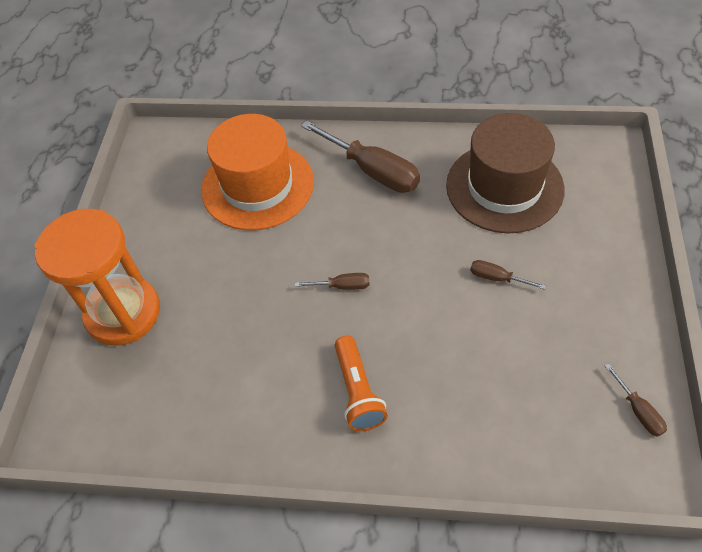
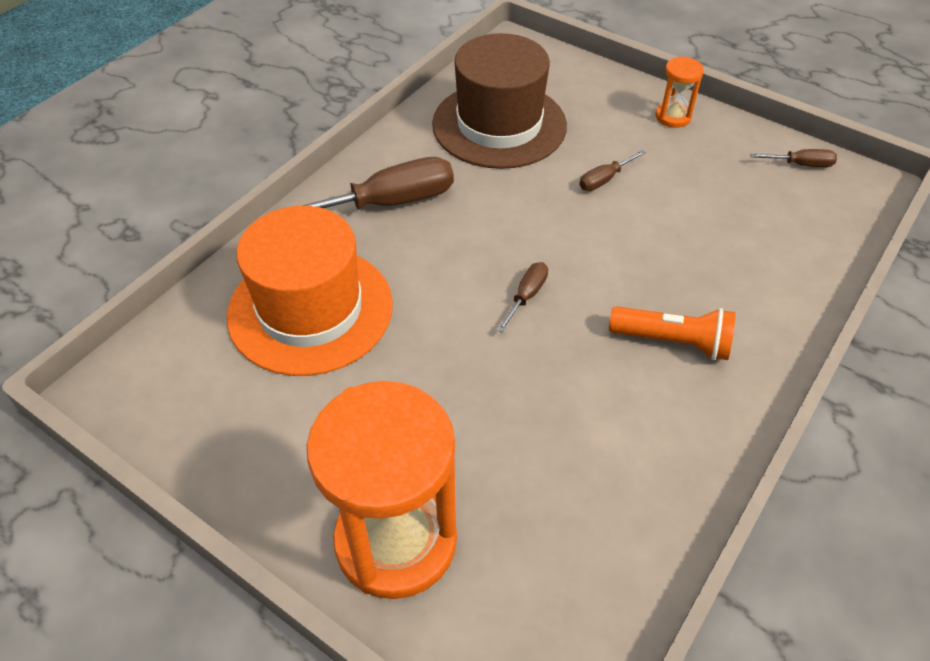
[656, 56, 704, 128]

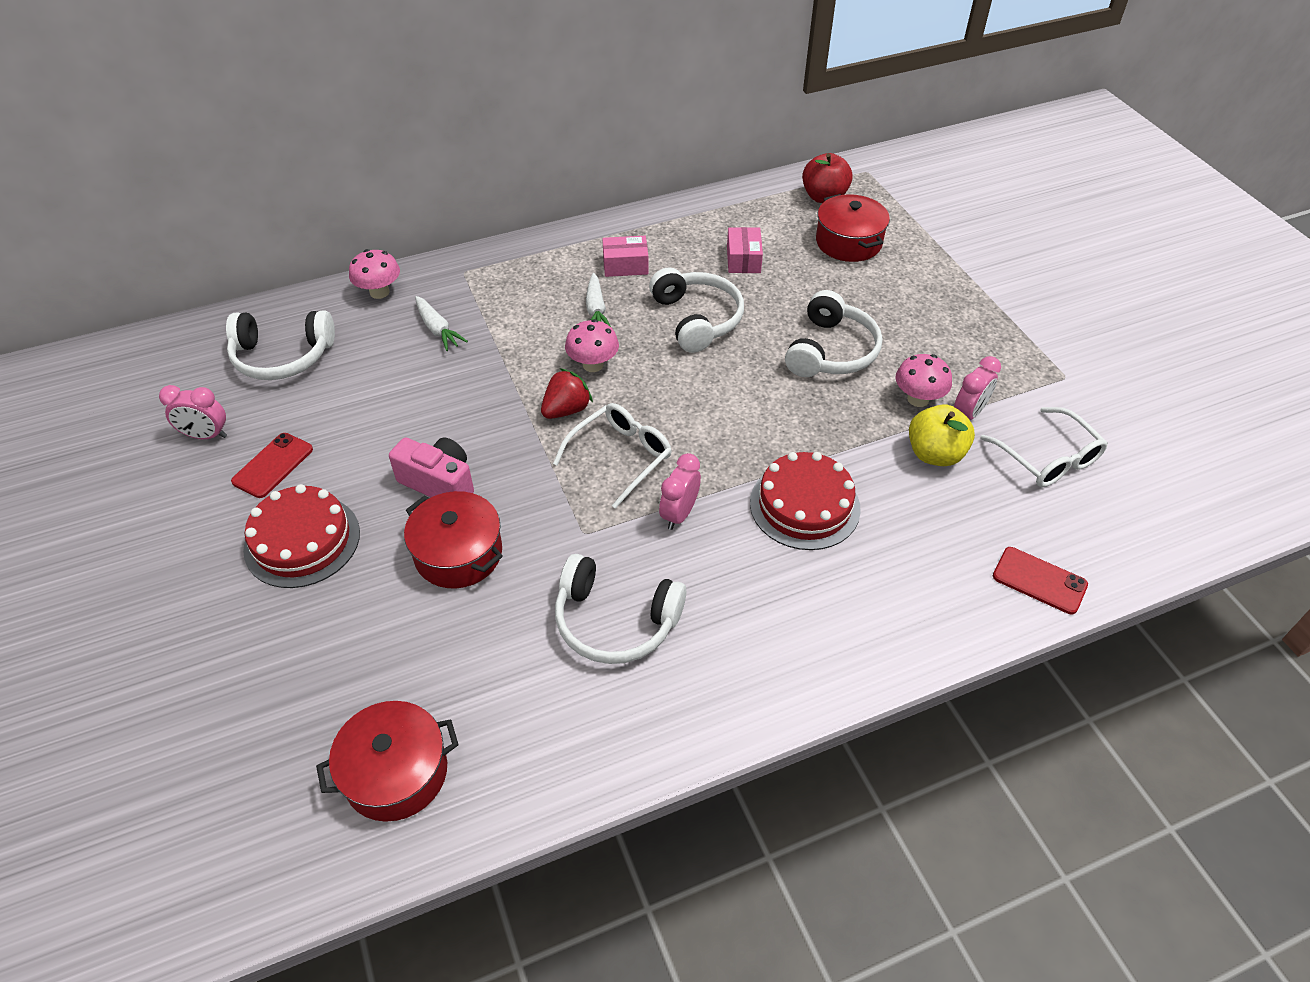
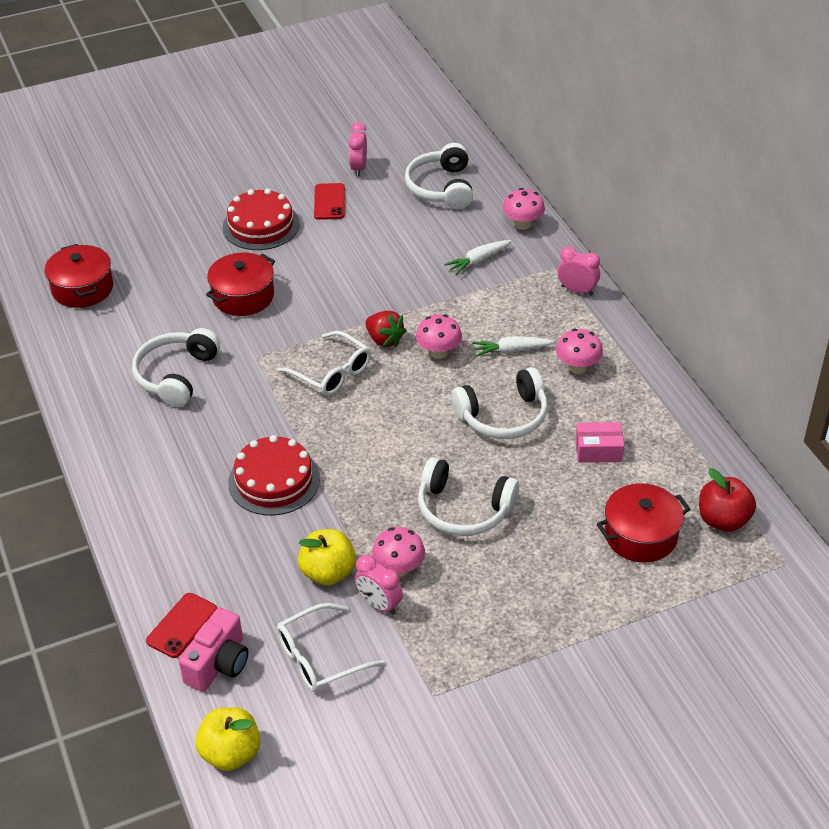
[179, 608, 248, 692]
[195, 707, 260, 771]
[314, 183, 345, 220]
[556, 329, 603, 374]
[558, 246, 600, 296]

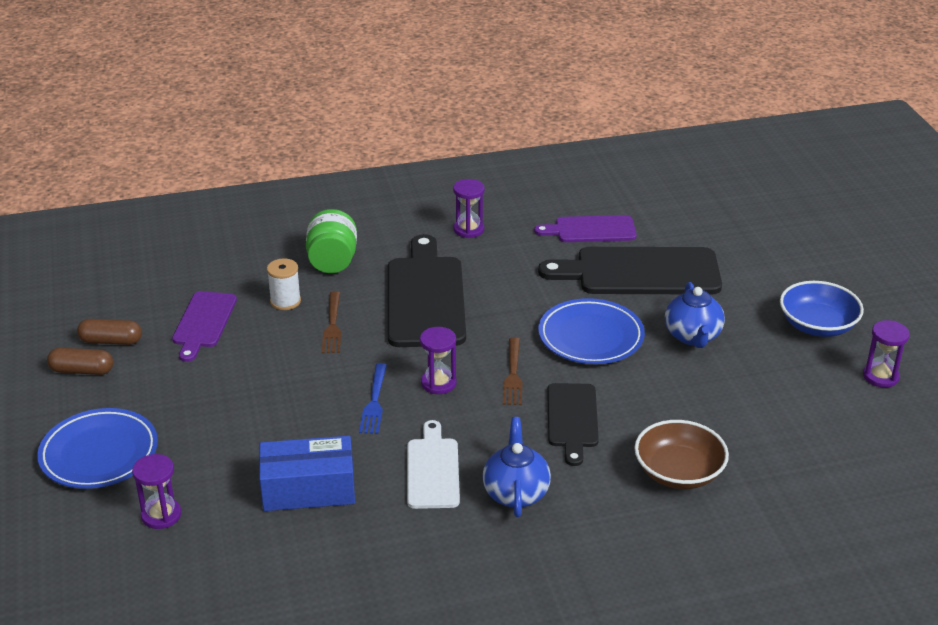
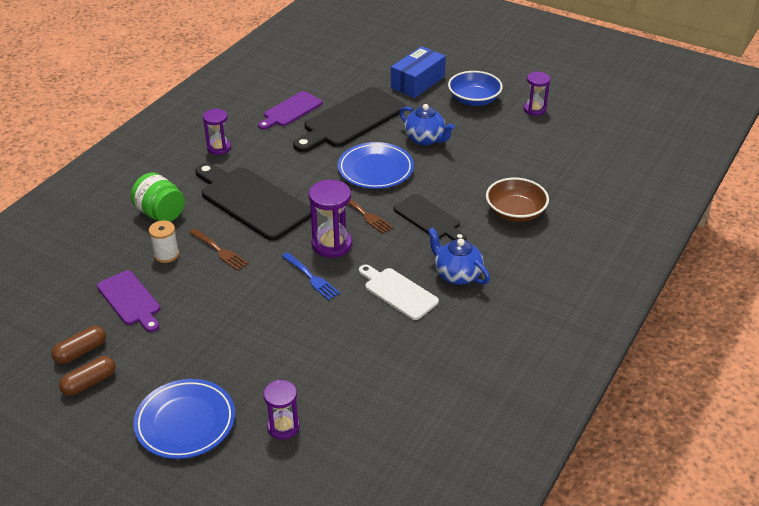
[309, 180, 352, 257]
[391, 46, 446, 98]

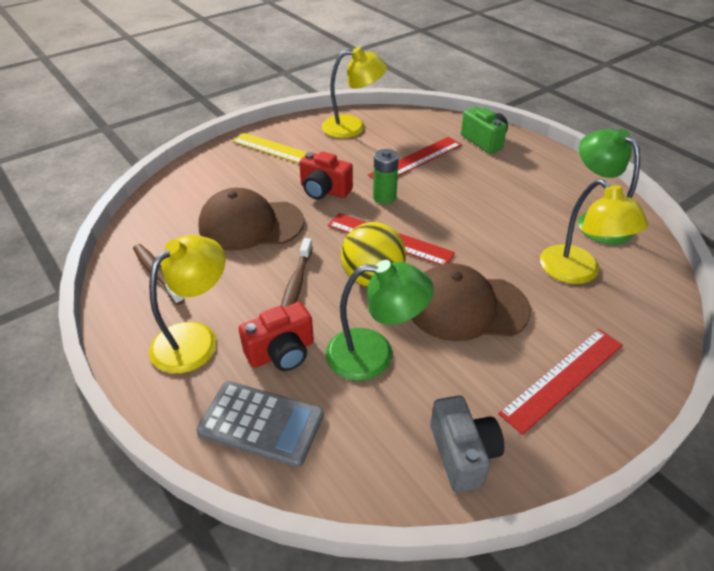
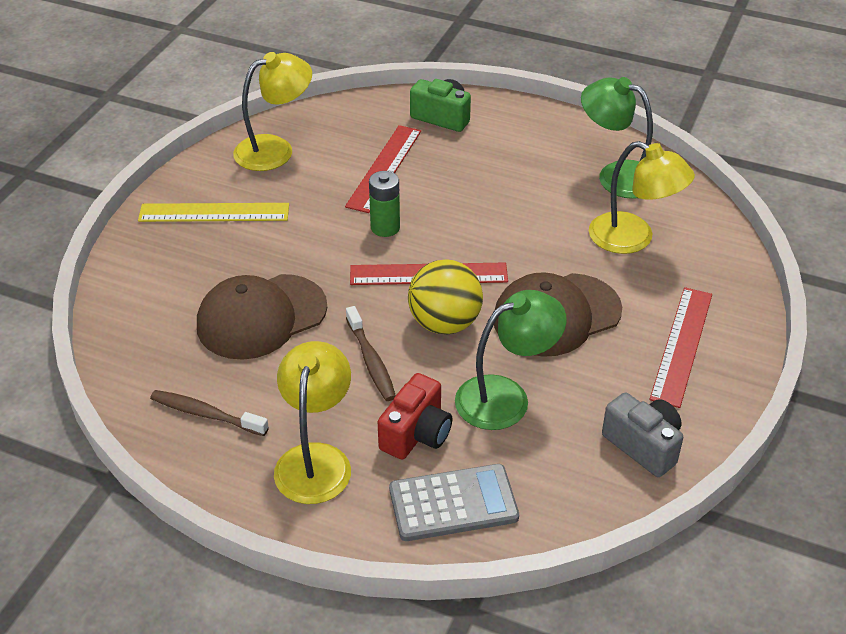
[299, 151, 353, 200] (first image)

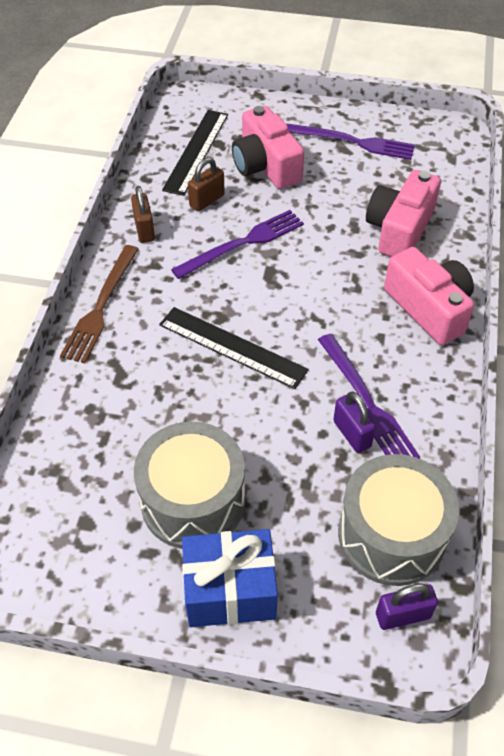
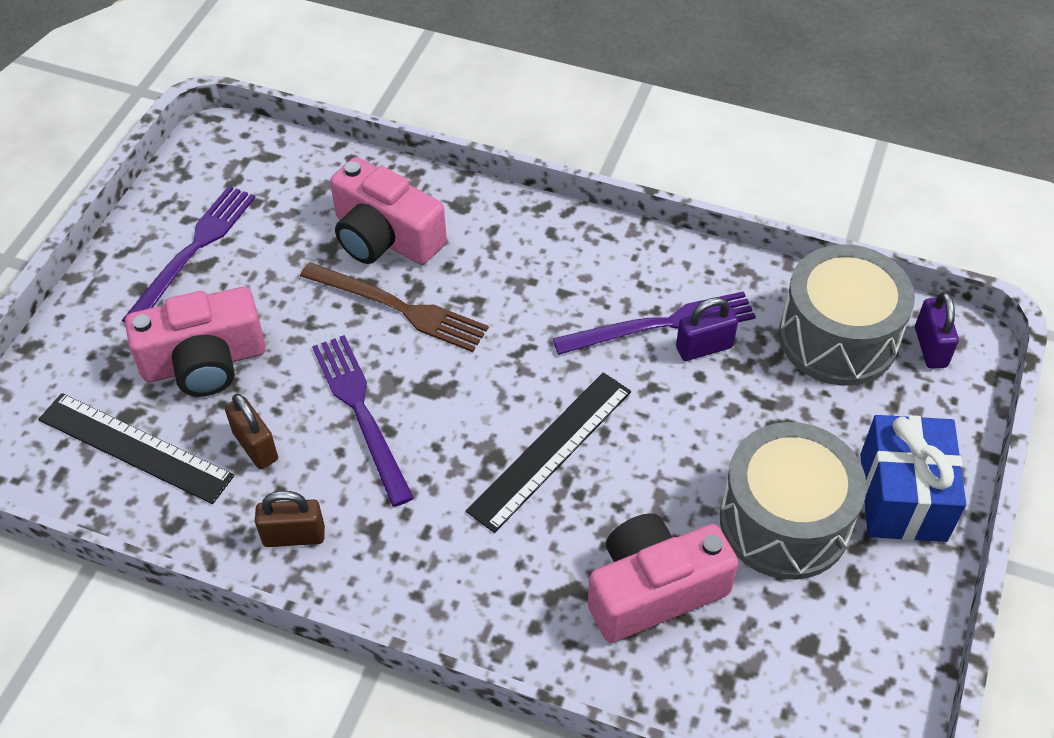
[300, 262, 489, 352]
[588, 513, 739, 643]

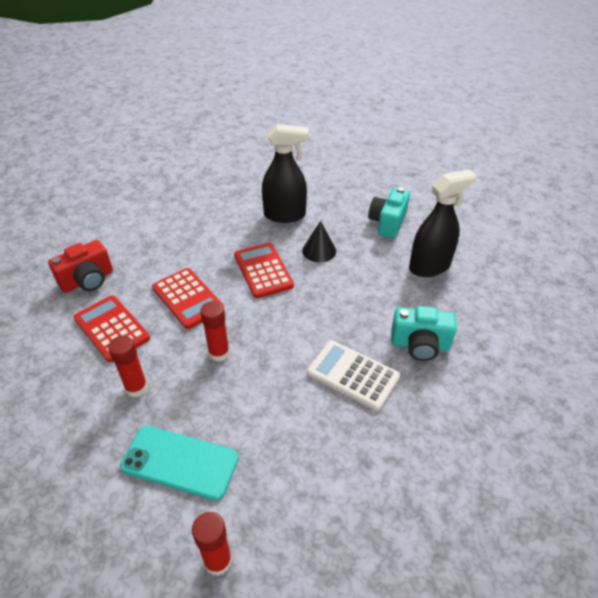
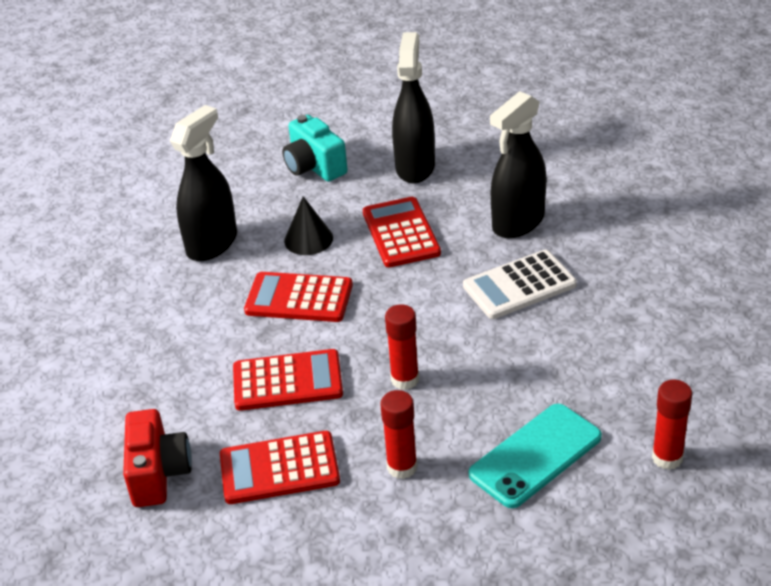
[363, 197, 441, 267]
[490, 91, 546, 238]

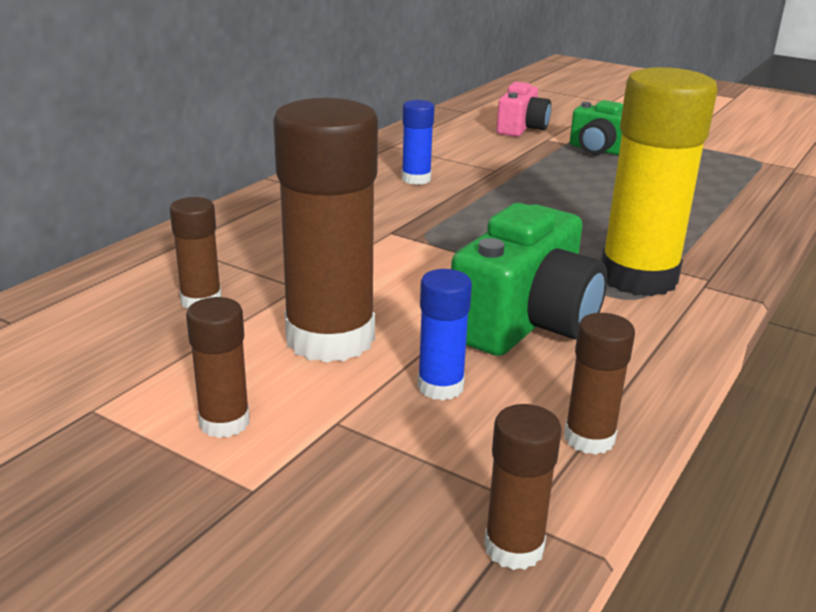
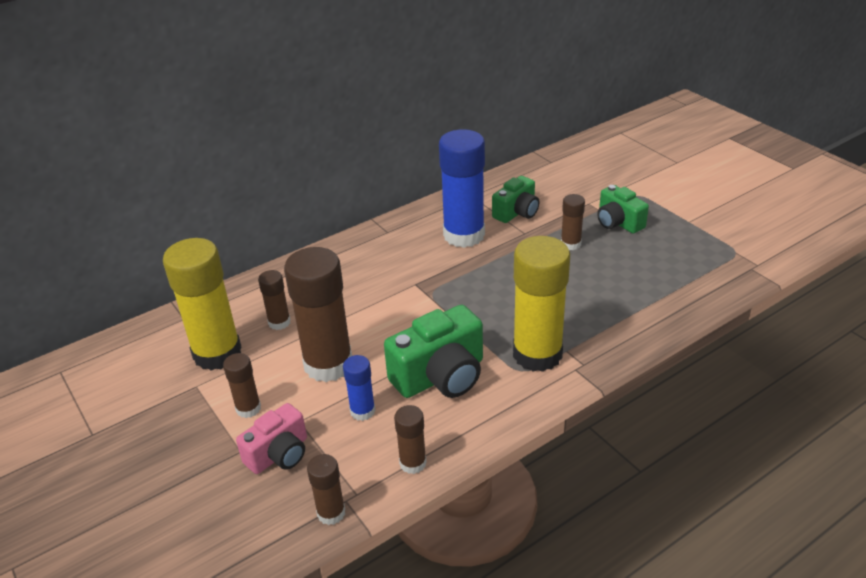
[163, 238, 242, 371]
[236, 403, 307, 474]
[439, 129, 485, 248]
[492, 176, 540, 223]
[561, 194, 585, 250]

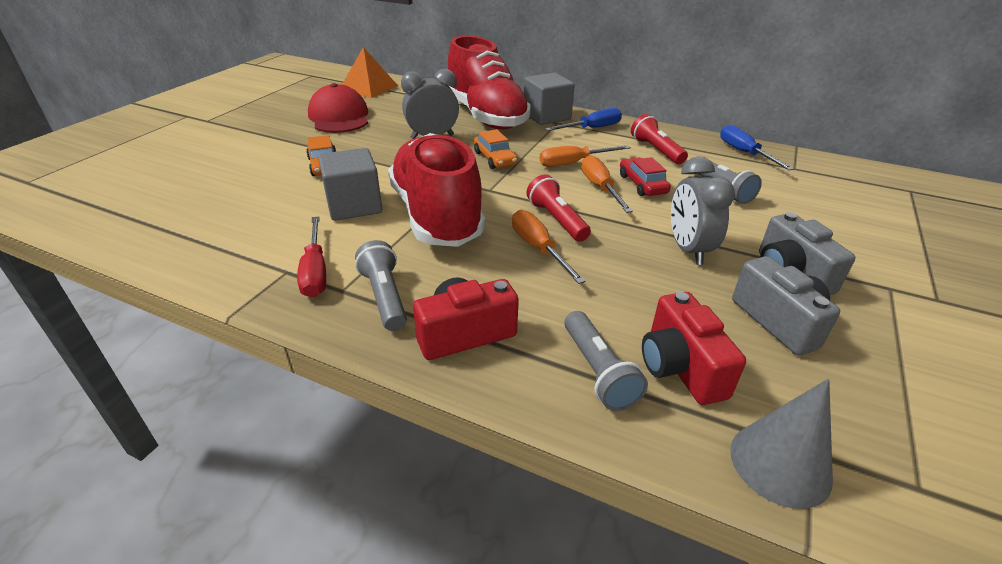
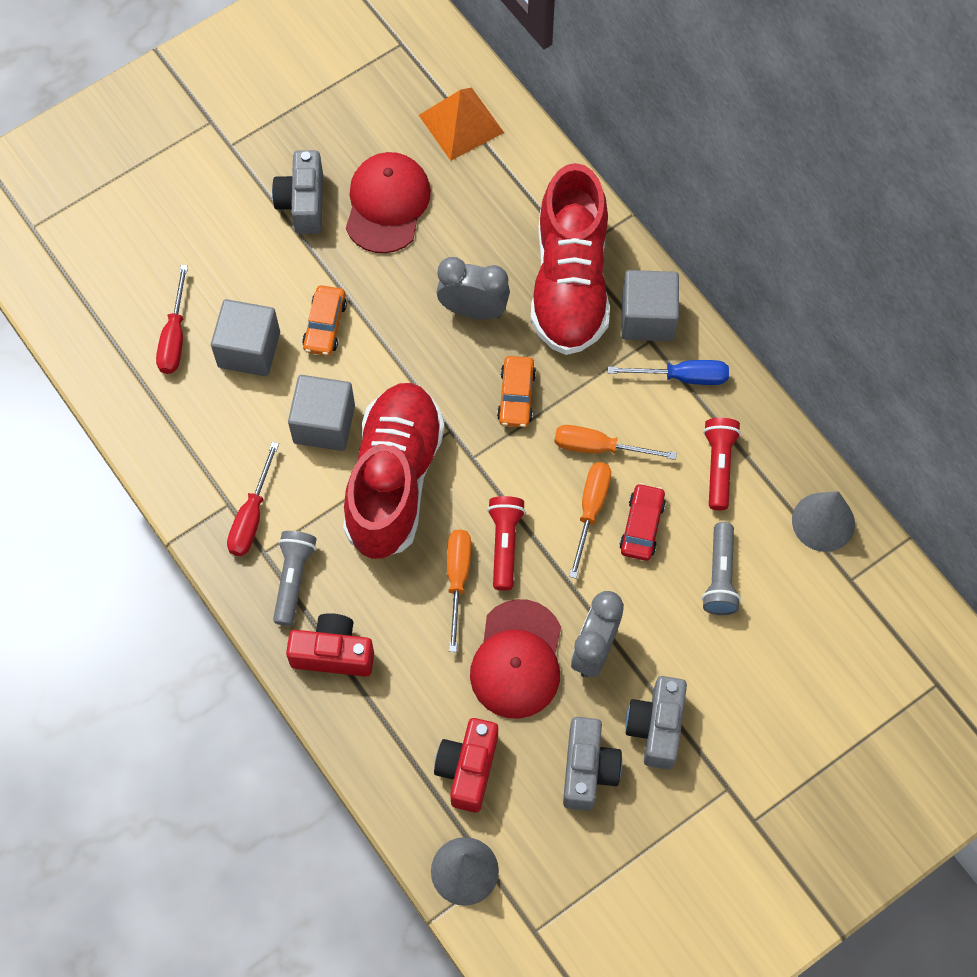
[156, 265, 188, 374]
[211, 299, 280, 376]
[272, 150, 323, 234]
[470, 599, 561, 719]
[792, 491, 855, 552]
[564, 311, 648, 411] (first image)

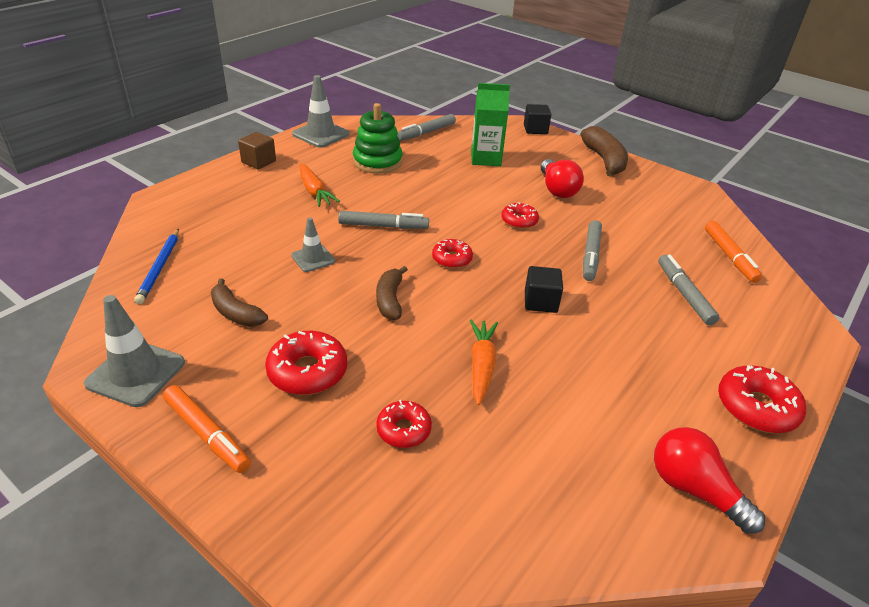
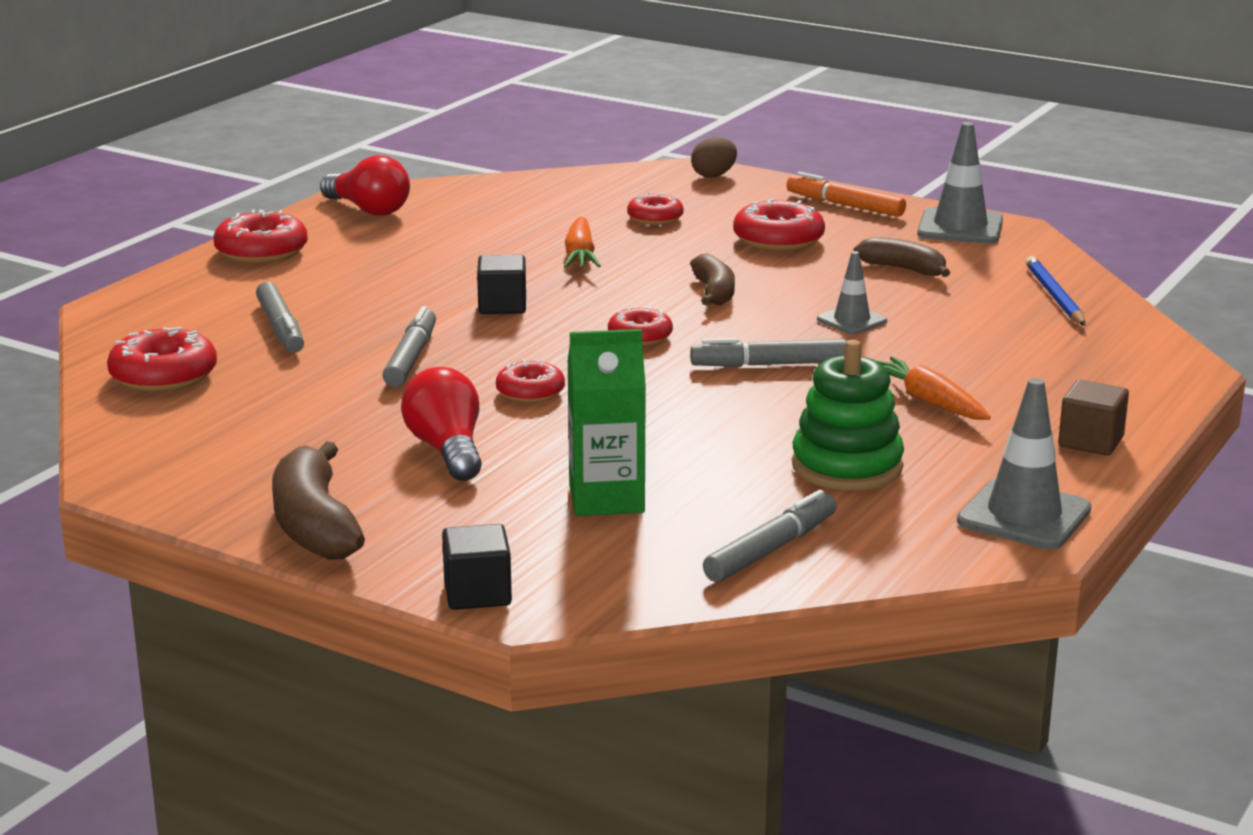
[107, 327, 217, 392]
[691, 137, 737, 178]

